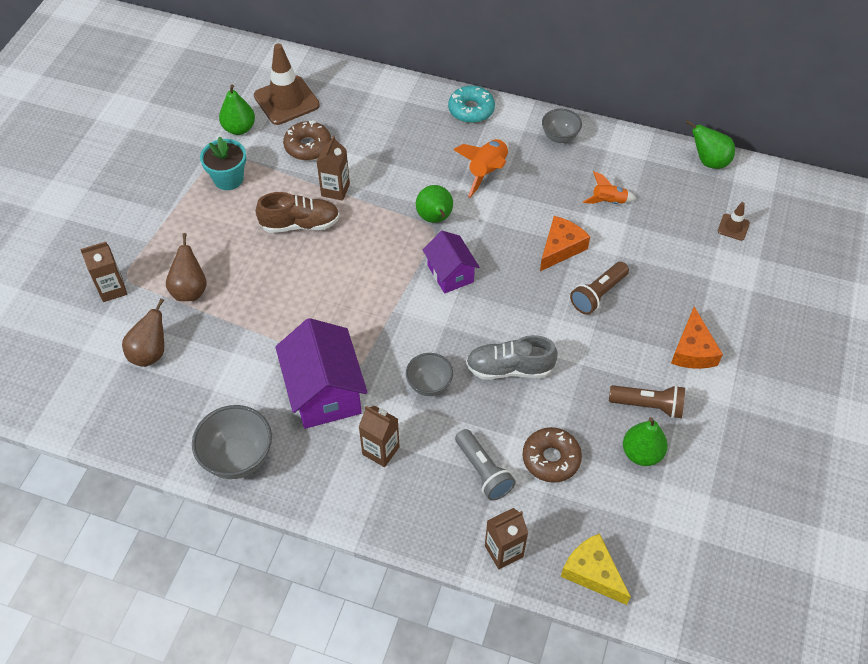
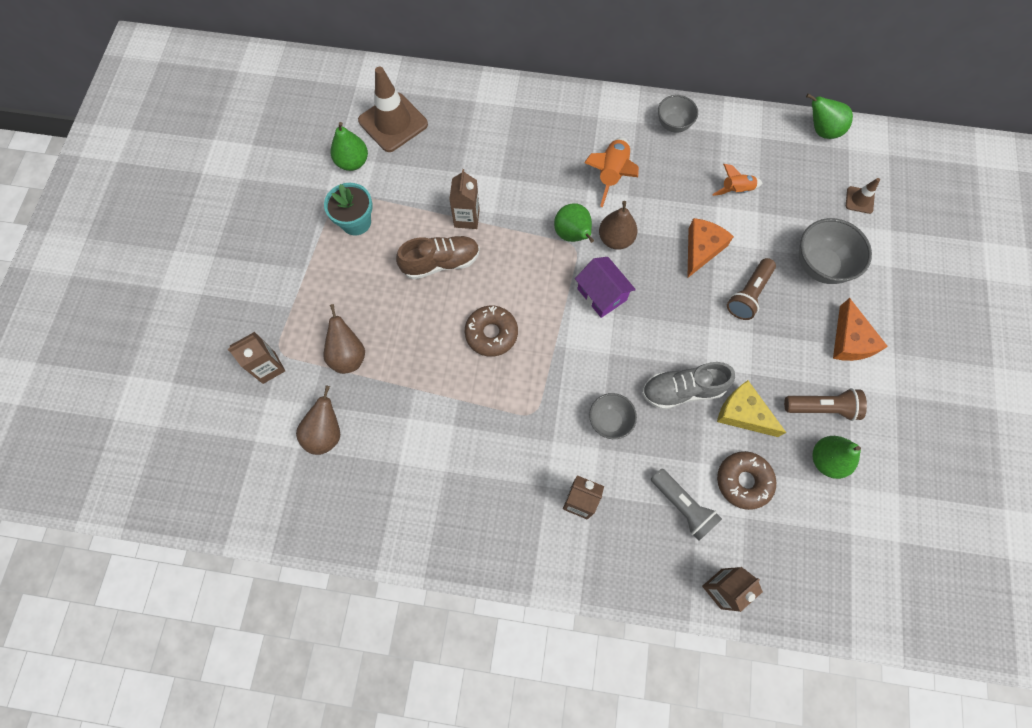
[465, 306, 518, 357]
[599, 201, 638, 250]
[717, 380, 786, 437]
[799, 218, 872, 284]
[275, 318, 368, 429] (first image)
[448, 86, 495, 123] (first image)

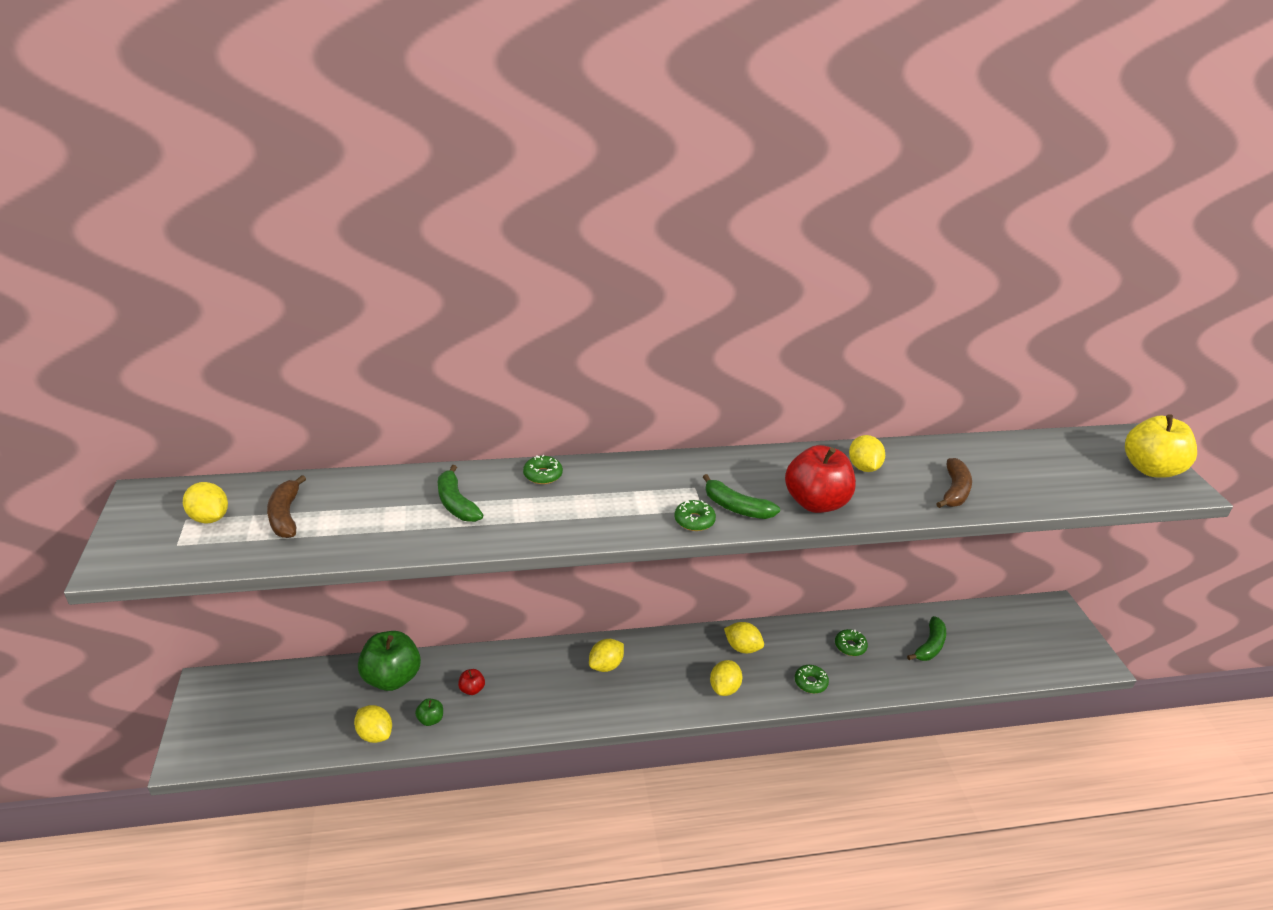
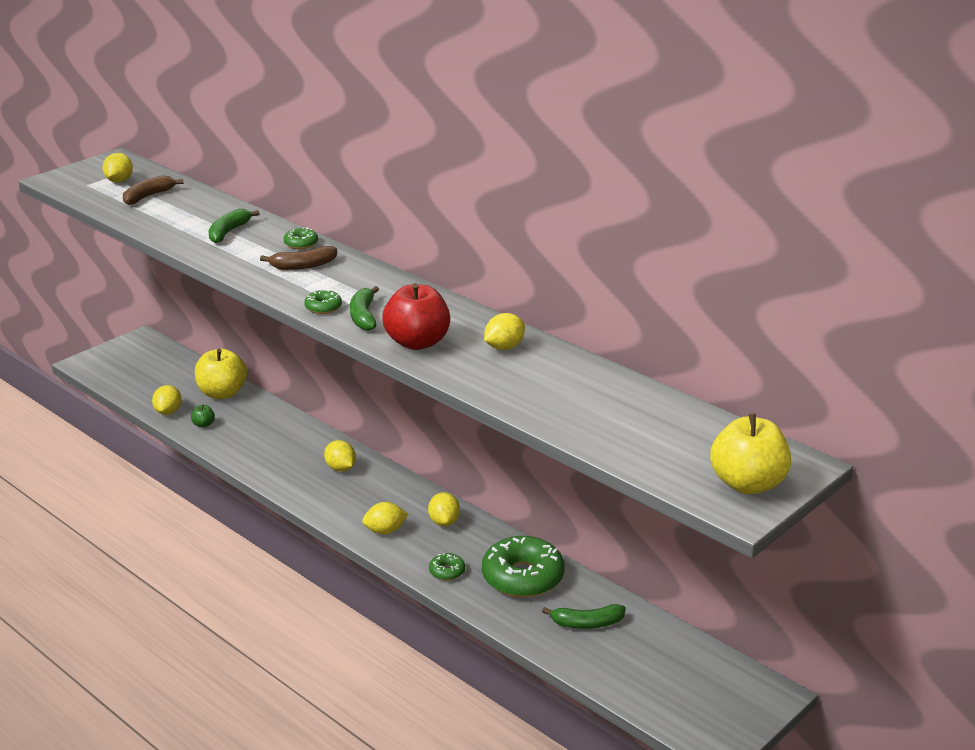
[195, 349, 247, 399]
[260, 246, 337, 270]
[324, 440, 356, 471]
[482, 536, 564, 598]
[458, 669, 485, 695] (first image)

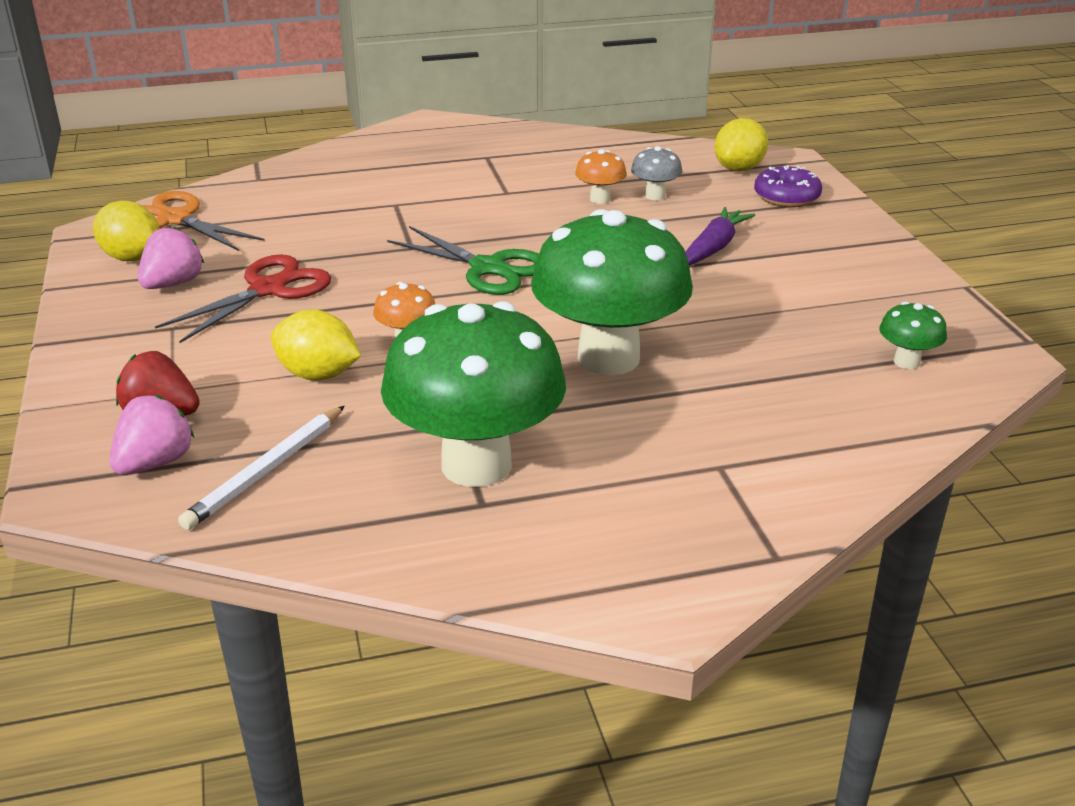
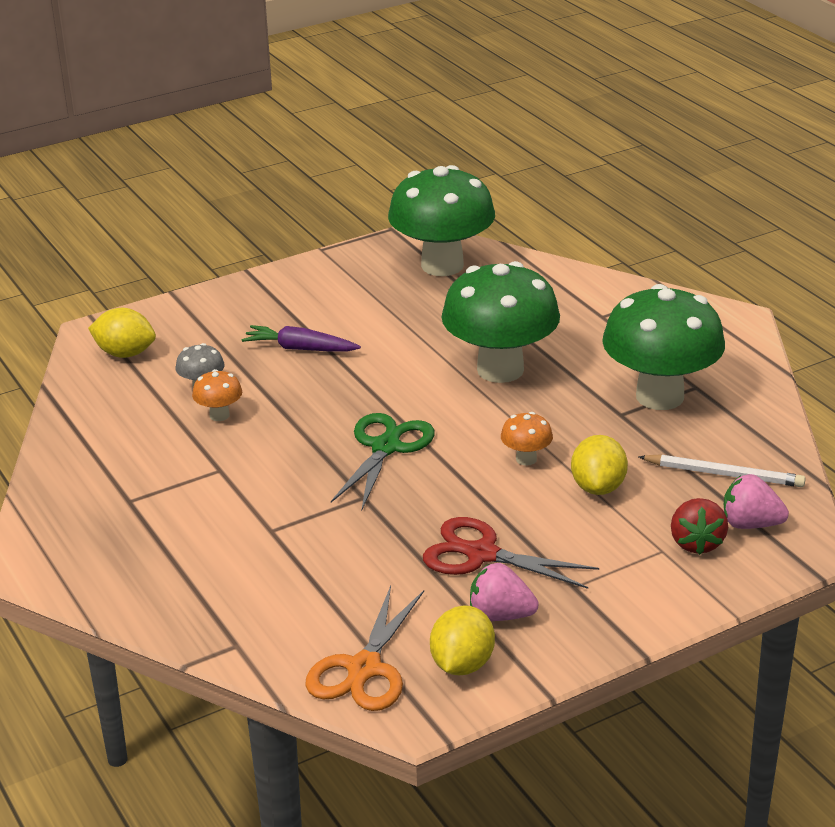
[388, 165, 495, 276]
[754, 165, 822, 207] (first image)

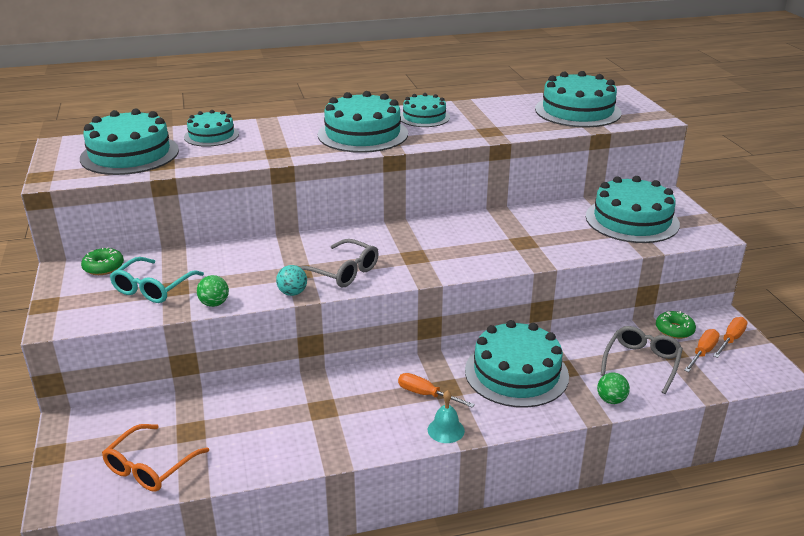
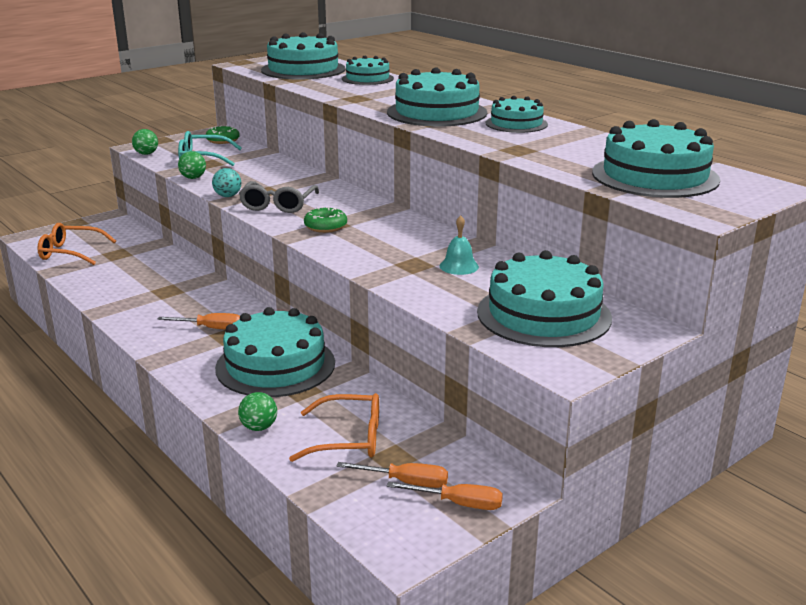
[132, 129, 158, 155]
[157, 313, 240, 330]
[289, 393, 379, 462]
[304, 207, 347, 233]
[440, 215, 479, 275]

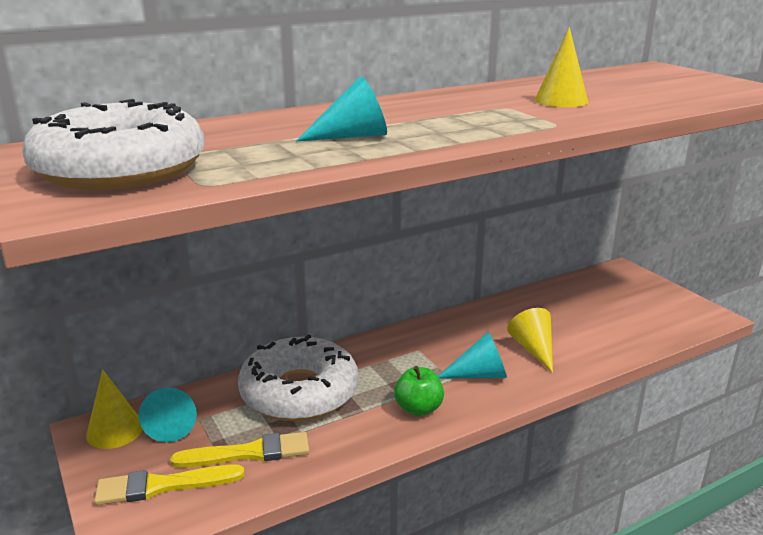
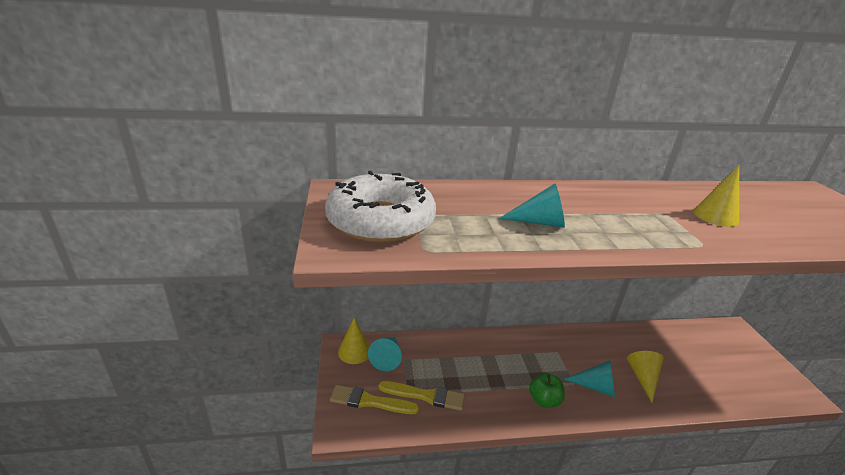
[238, 334, 359, 421] (first image)

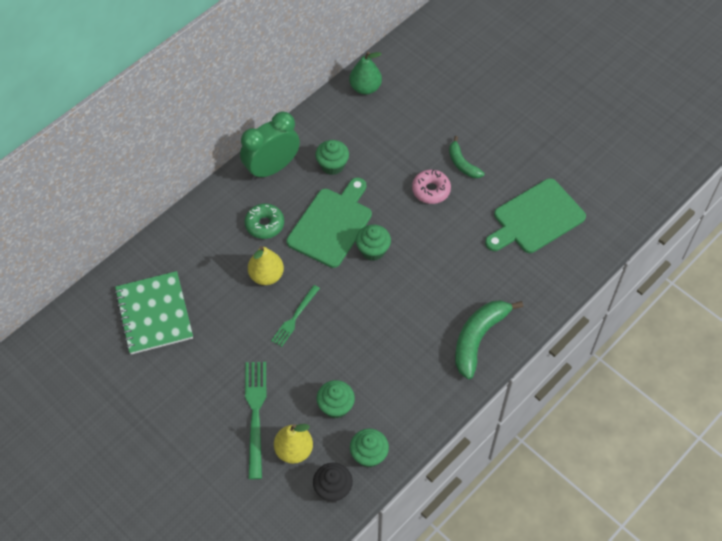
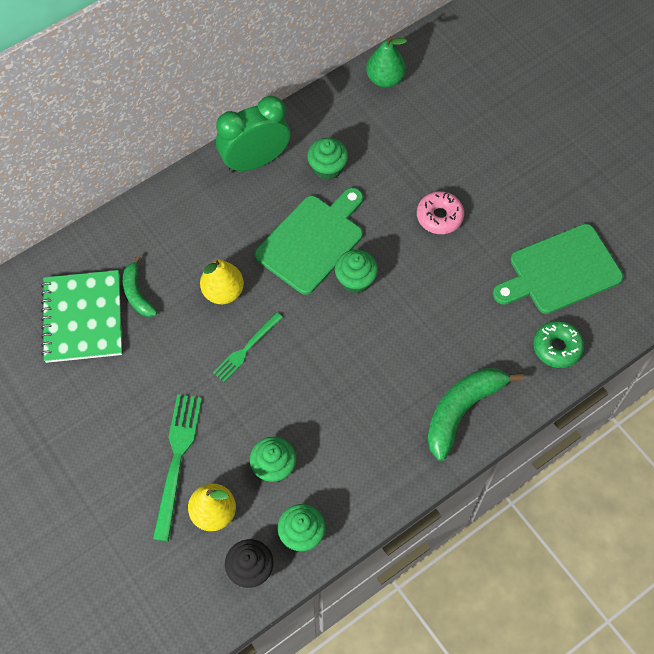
[123, 256, 157, 317]
[533, 321, 584, 368]

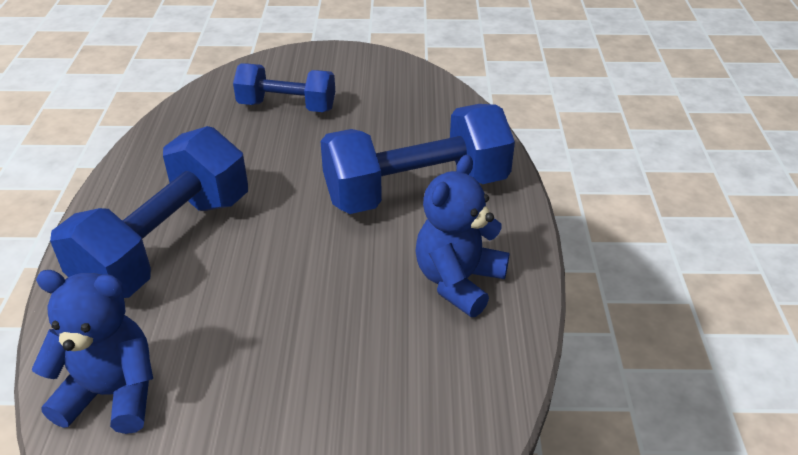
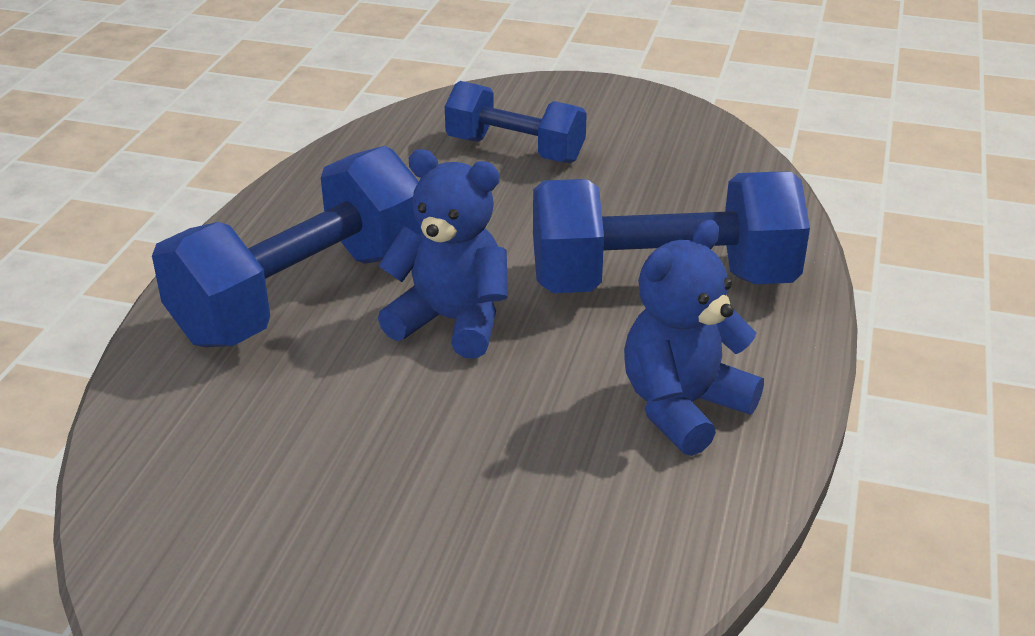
[378, 149, 508, 359]

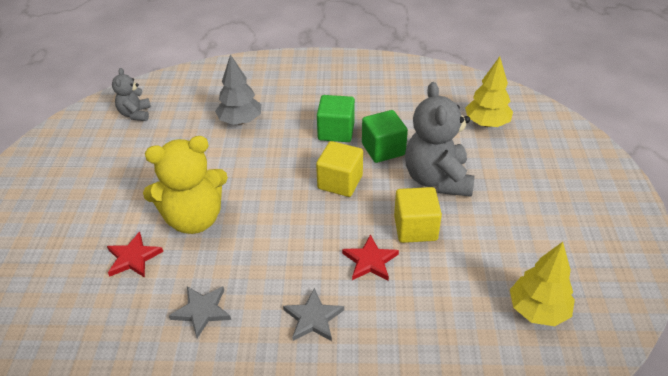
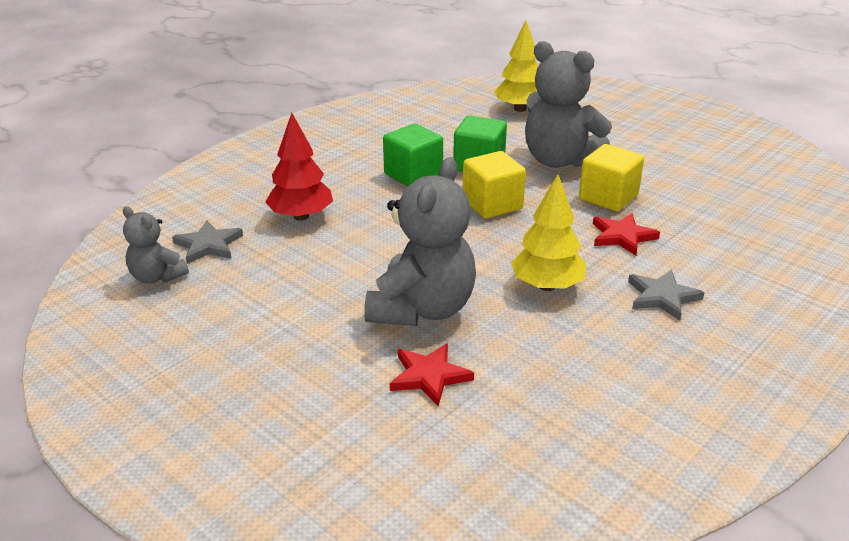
[172, 220, 243, 264]
[265, 113, 333, 221]
[364, 157, 476, 326]
[511, 174, 587, 291]

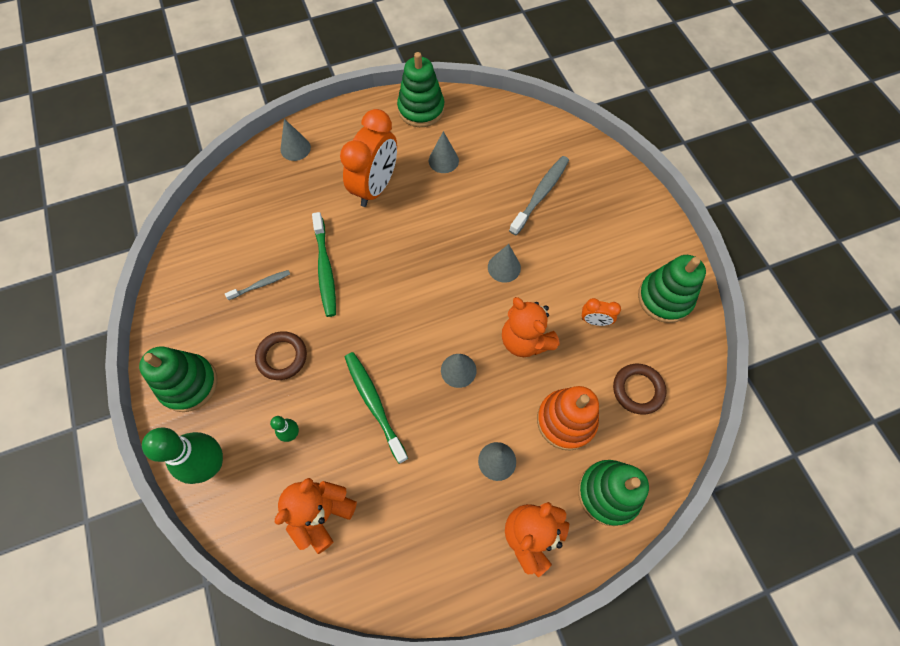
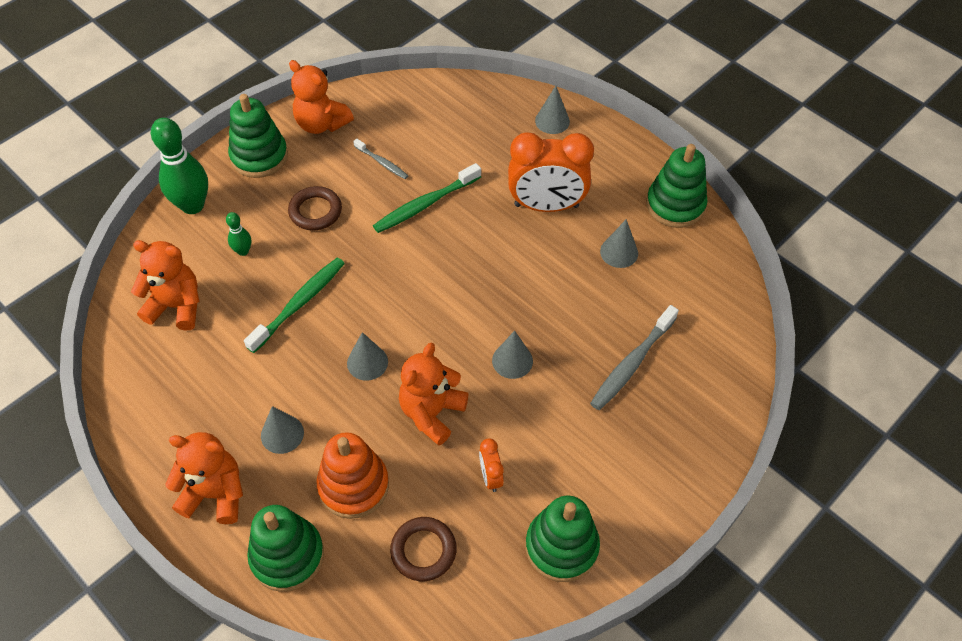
[289, 60, 354, 134]
[590, 305, 679, 410]

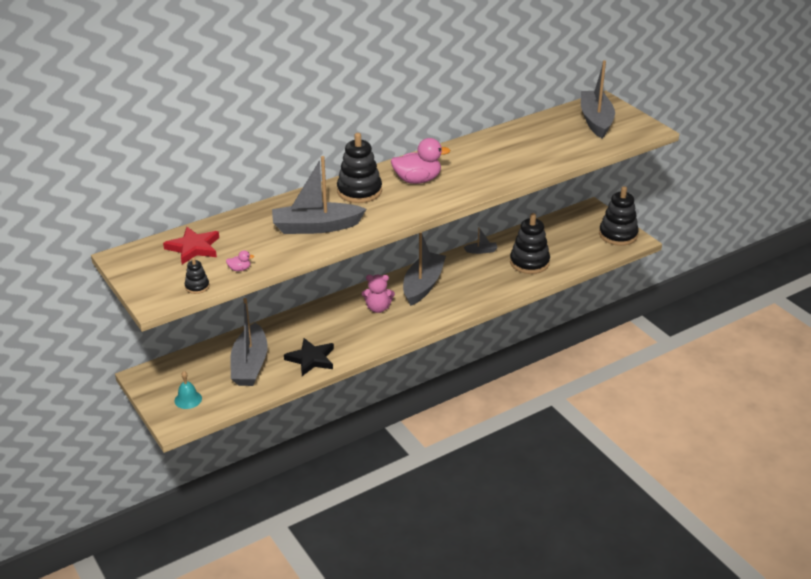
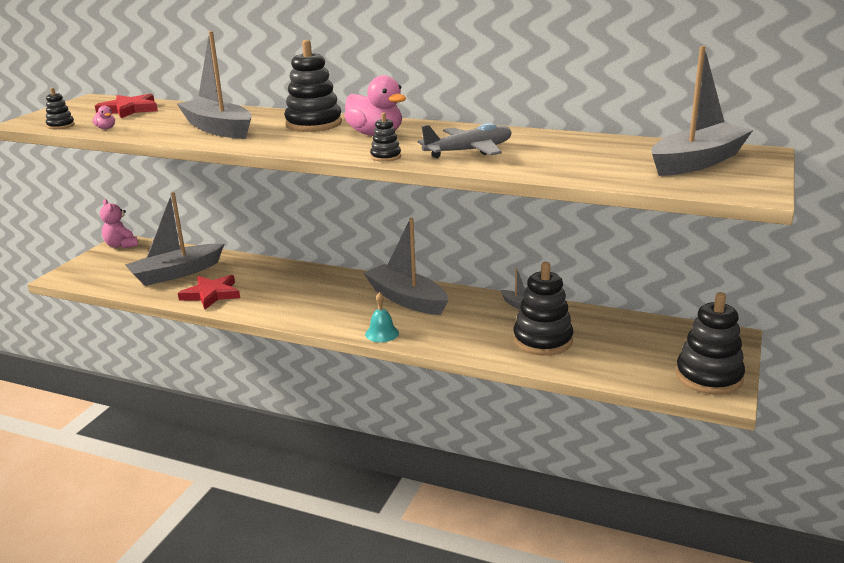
[100, 199, 138, 249]
[178, 275, 240, 309]
[364, 218, 448, 315]
[365, 292, 399, 342]
[370, 112, 401, 162]
[417, 123, 512, 158]

